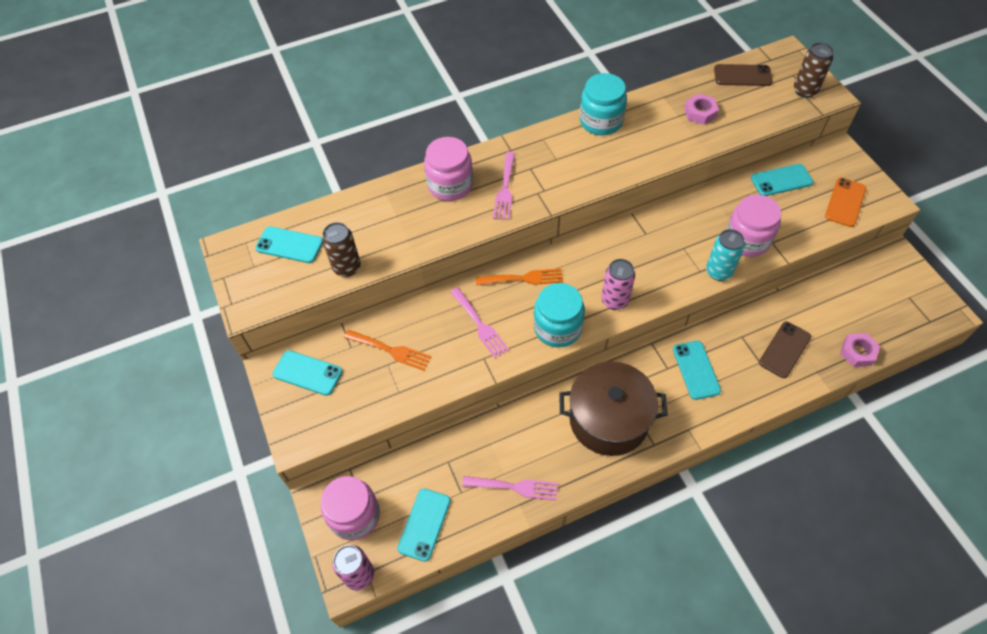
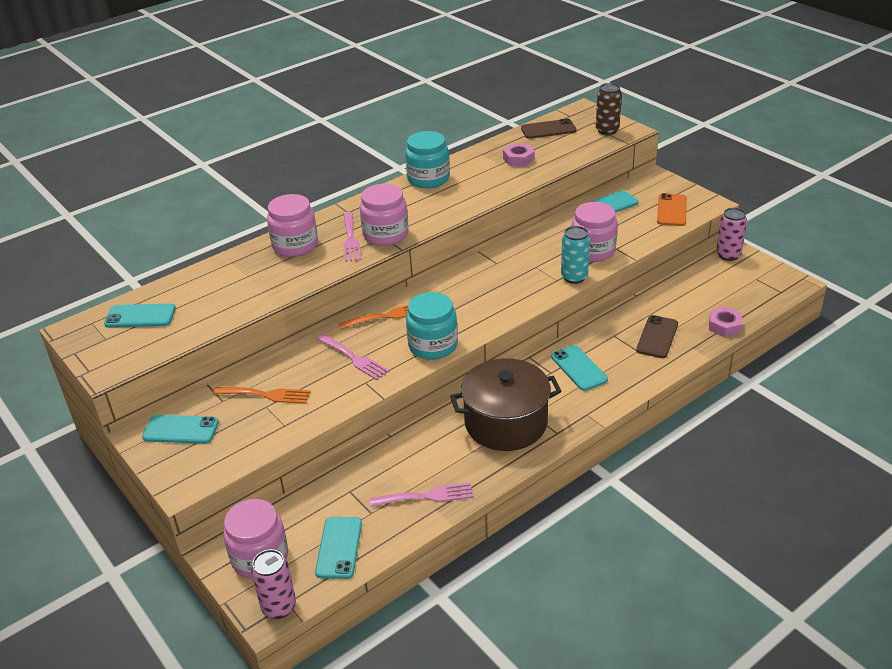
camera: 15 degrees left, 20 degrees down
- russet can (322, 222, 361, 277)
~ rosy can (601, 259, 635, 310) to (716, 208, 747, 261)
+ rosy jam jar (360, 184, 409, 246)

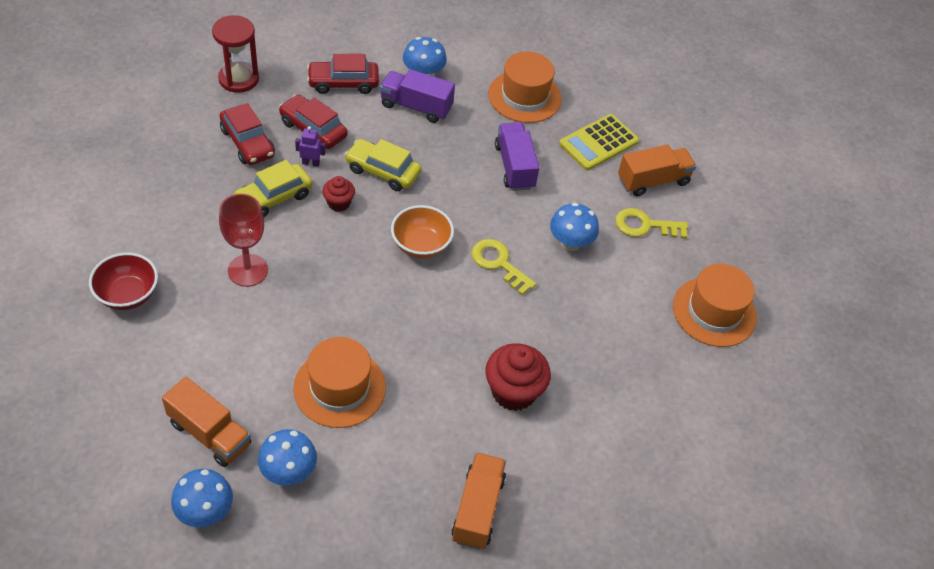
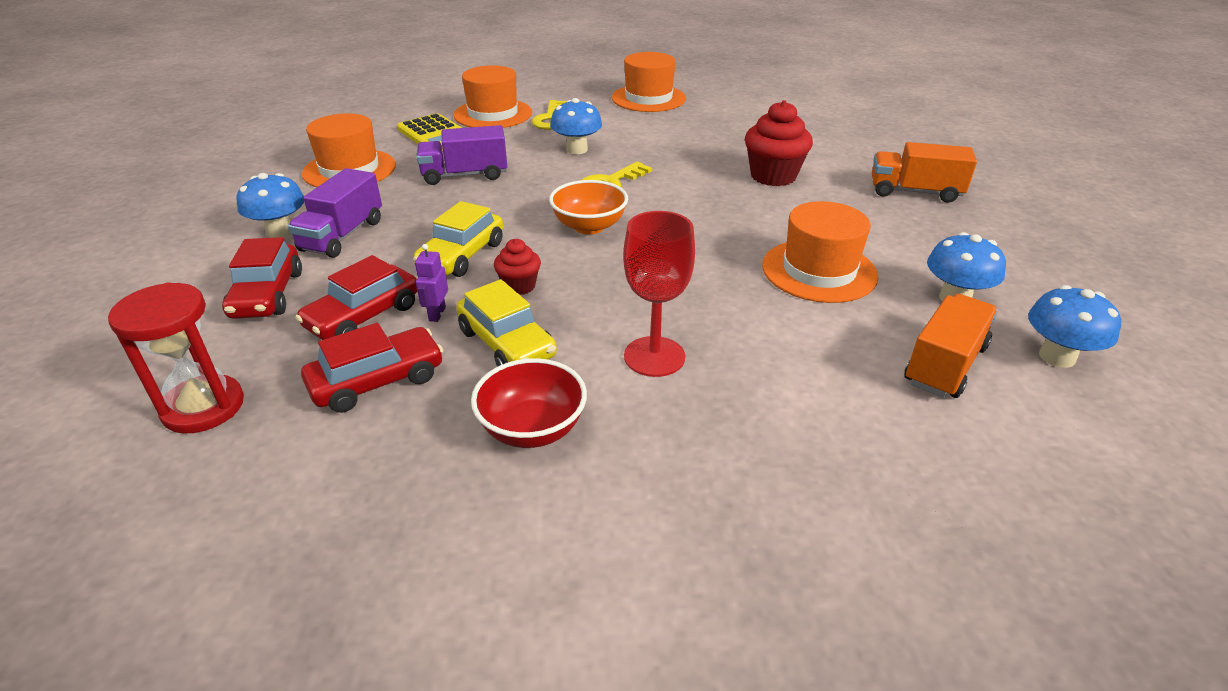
camera: 85 degrees left, 15 degrees down
~ crimson deep dish (89, 252, 158, 310) to (471, 358, 587, 448)
~ orange-coloured truck (618, 144, 696, 196) to orange-coloured tall hat (454, 65, 532, 128)

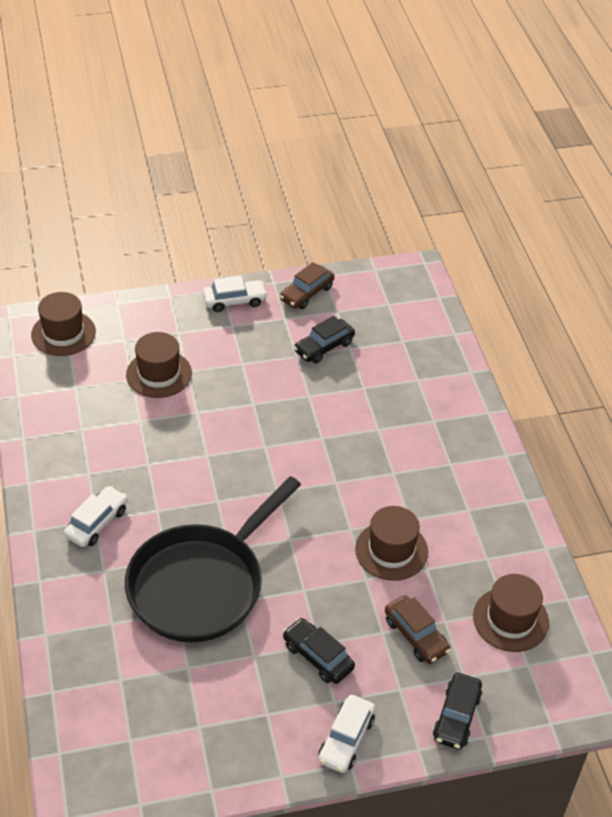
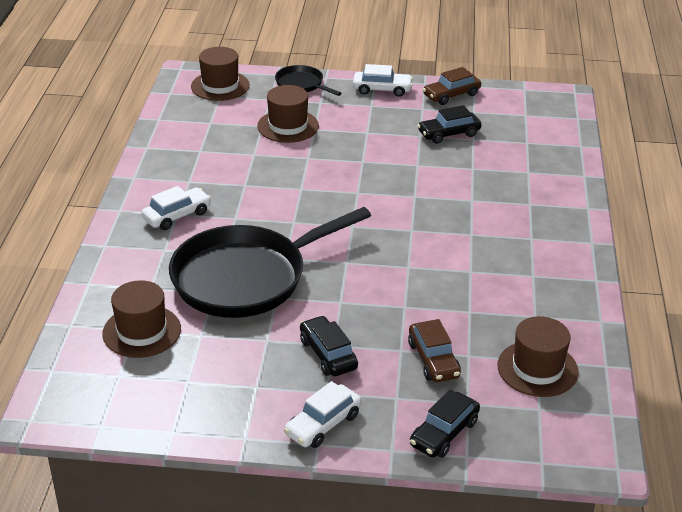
camera: 20 degrees right, 10 degrees down
~ russet tall hat (355, 506, 428, 581) to (102, 280, 181, 358)
+ jet-black pan (275, 65, 342, 96)

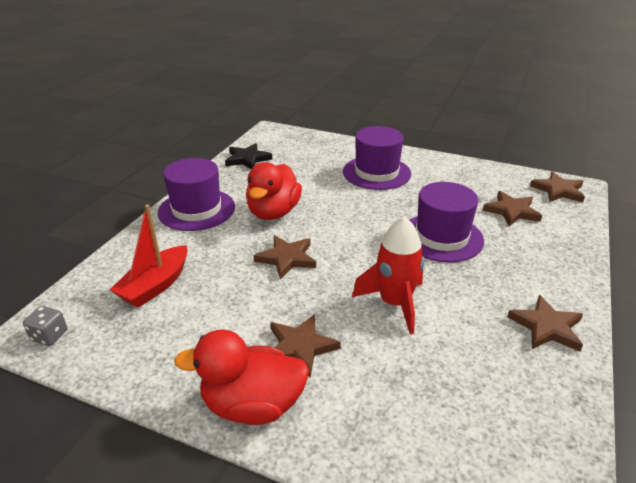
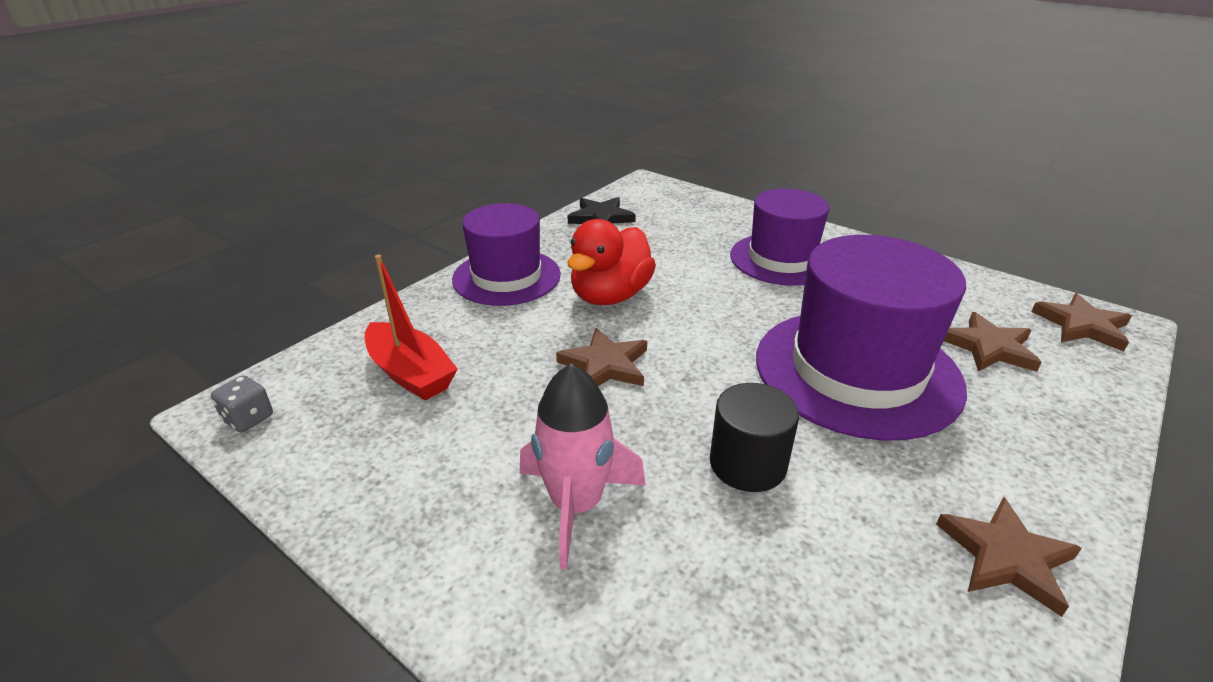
camera: 15 degrees right, 0 degrees up
~ crimson boat (110, 204, 187, 308) = (365, 255, 458, 401) 90 degrees counterclockwise
- crimson toy duck (174, 329, 310, 425)
~ russet five-pointed star (271, 314, 341, 377) to rosy spaceship (520, 364, 646, 570)
~ crimson spaceship (352, 216, 424, 334) to jet-black solid cylinder (710, 383, 799, 492)
~ royal purple tall hat (410, 182, 484, 262) = (756, 235, 967, 440) x1.52

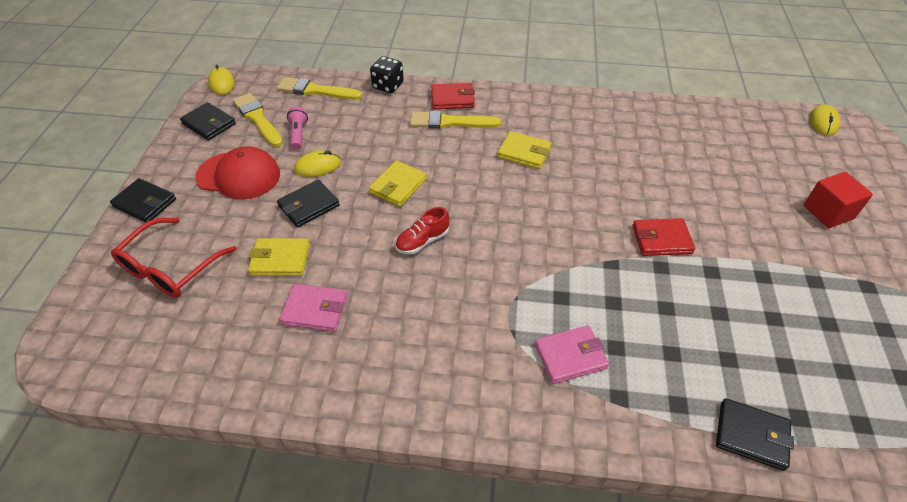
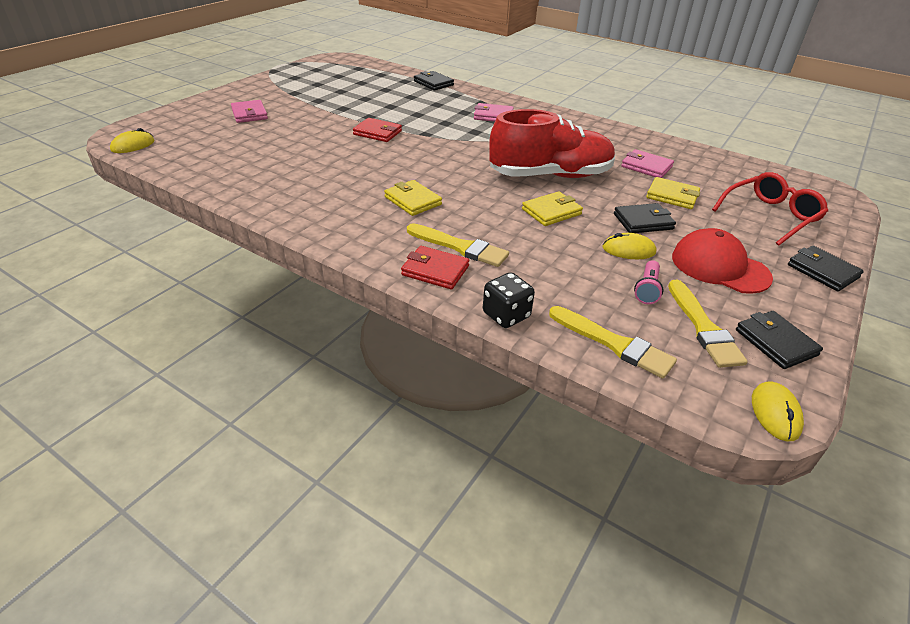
camera: 155 degrees left, 10 degrees down
~ crimson shoe (395, 207, 449, 254) = (489, 109, 615, 178) x2.47
~ crimson solid cube (804, 172, 873, 228) to rosy card wallet (231, 100, 268, 123)

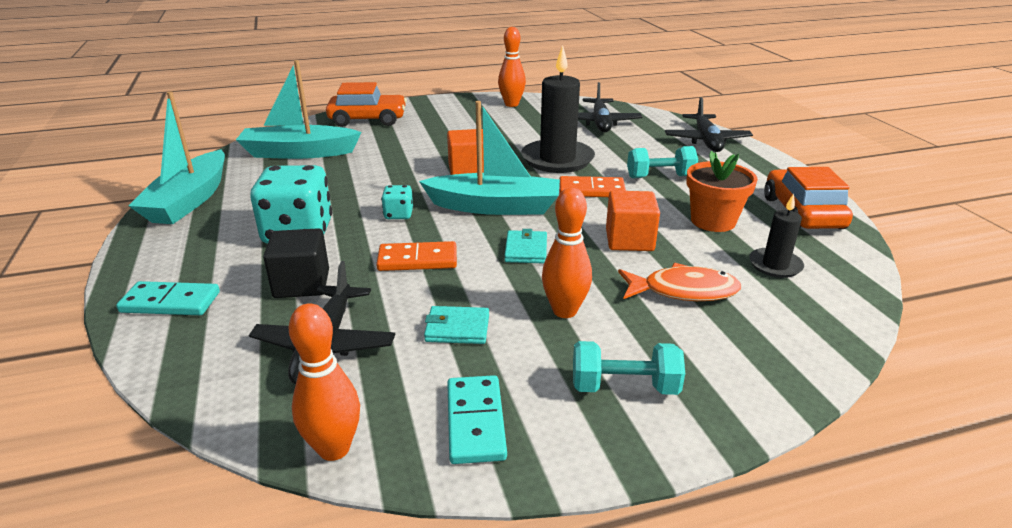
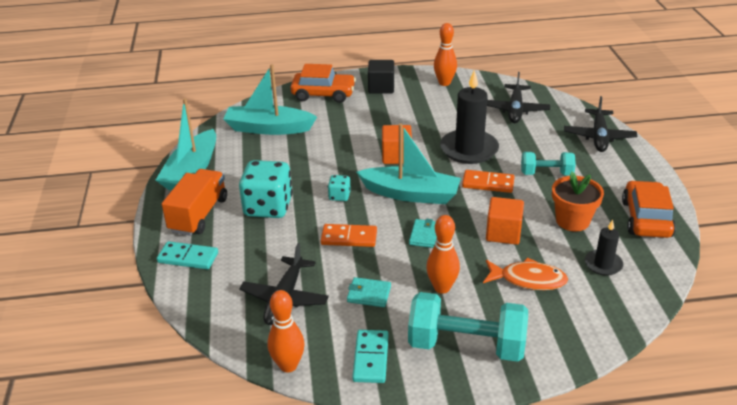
camera: 10 degrees right, 5 degrees up
~ jet-black solid cube (263, 228, 329, 298) to (368, 60, 394, 94)
~ teal free weight (573, 341, 685, 395) = (408, 292, 528, 362) x1.74
+ orange-coloured truck (162, 169, 227, 236)

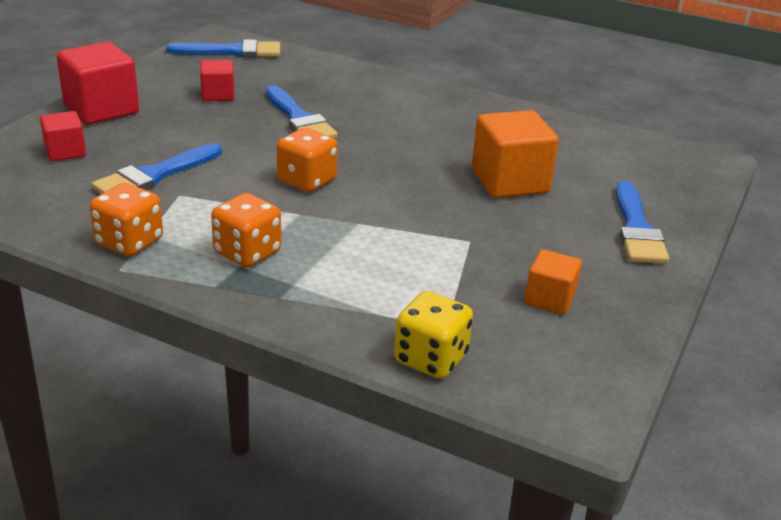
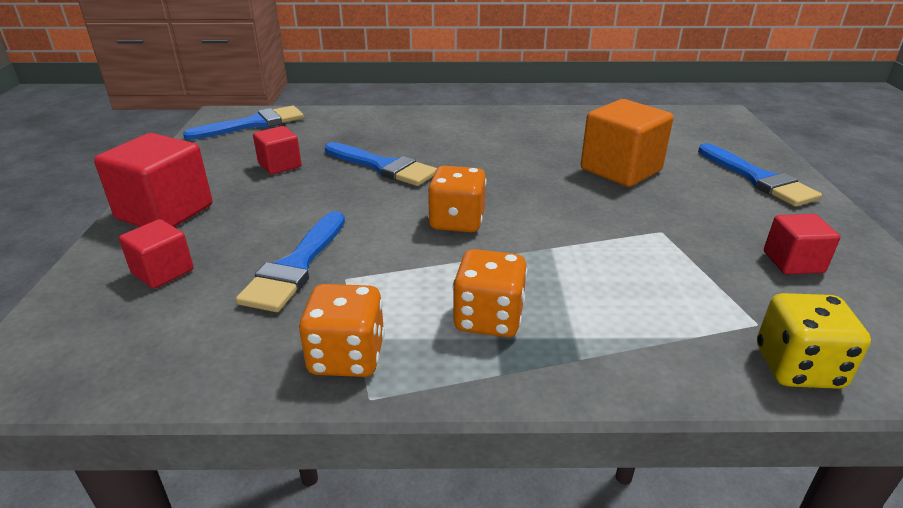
camera: 25 degrees left, 0 degrees up
~ orange-coloured solid cube (525, 249, 582, 315) to crimson solid cube (764, 214, 840, 274)

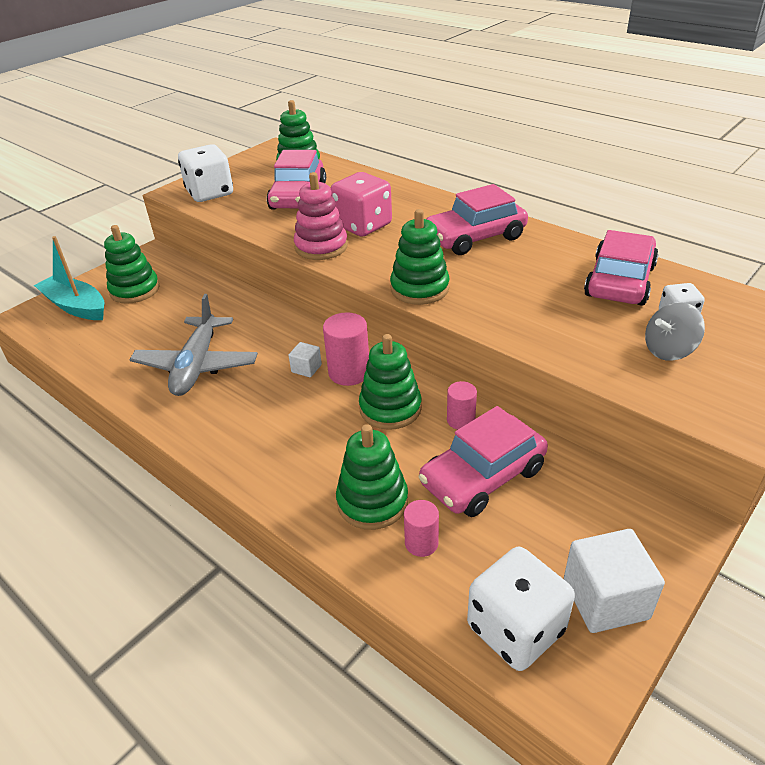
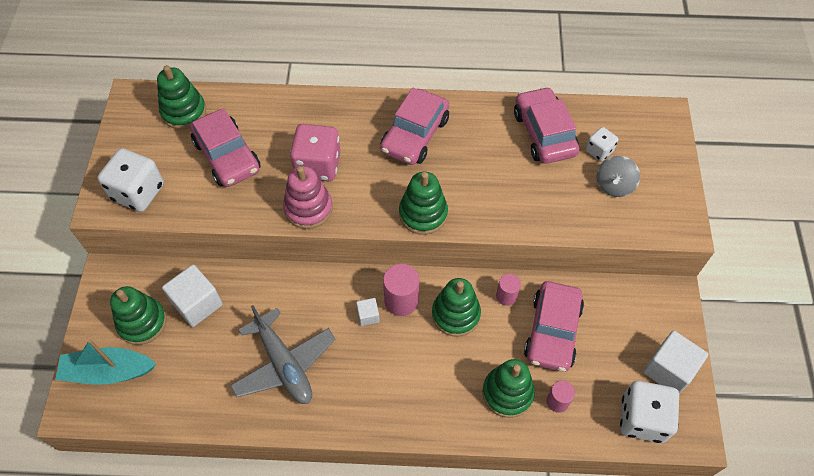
camera: 40 degrees left, 20 degrees up
+ snow-white solid cube (162, 264, 223, 327)

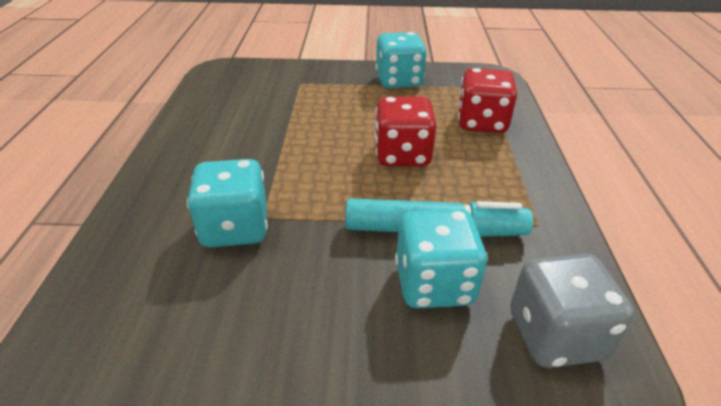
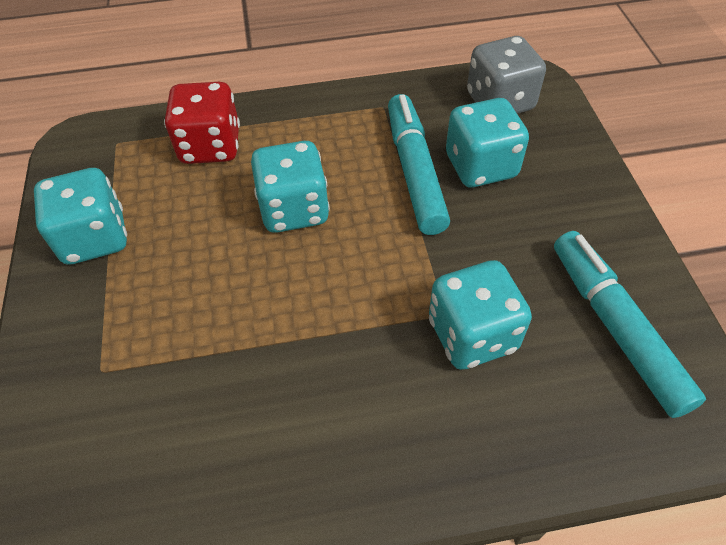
camera: 100 degrees left, 15 degrees up
~ crimson game die (375, 97, 437, 166) to teal game die (251, 141, 330, 233)
+ teal marker pen (554, 231, 706, 418)

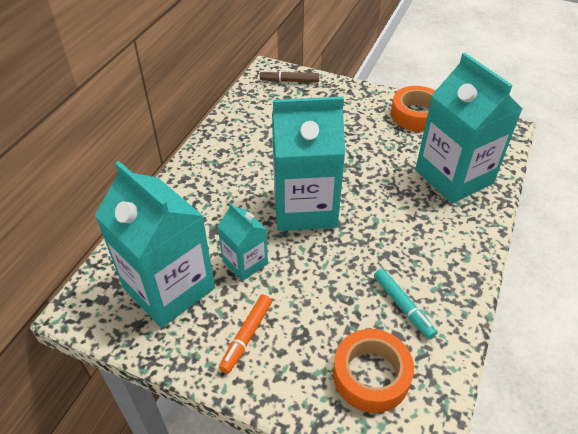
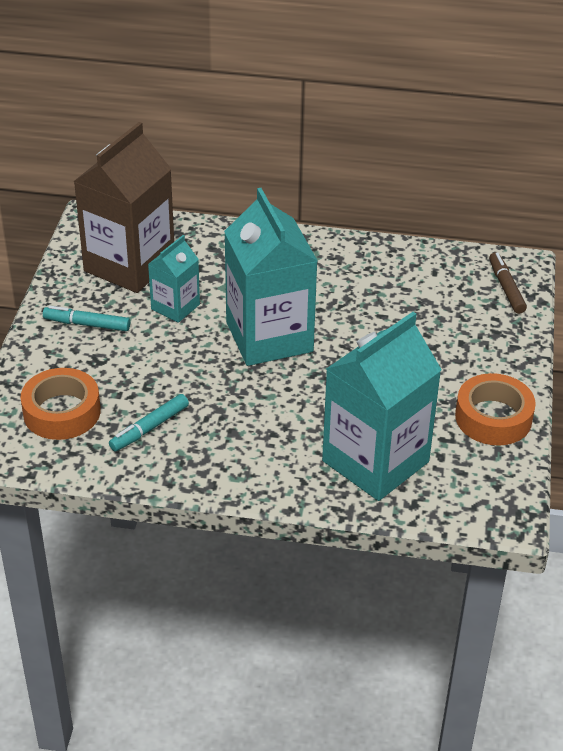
camera: 75 degrees right, 5 degrees down
~ teal carton (95, 161, 215, 328) to russet carton (73, 122, 174, 293)
~ orange-coloured marker pen (219, 295, 272, 374) to teal marker pen (43, 306, 130, 331)

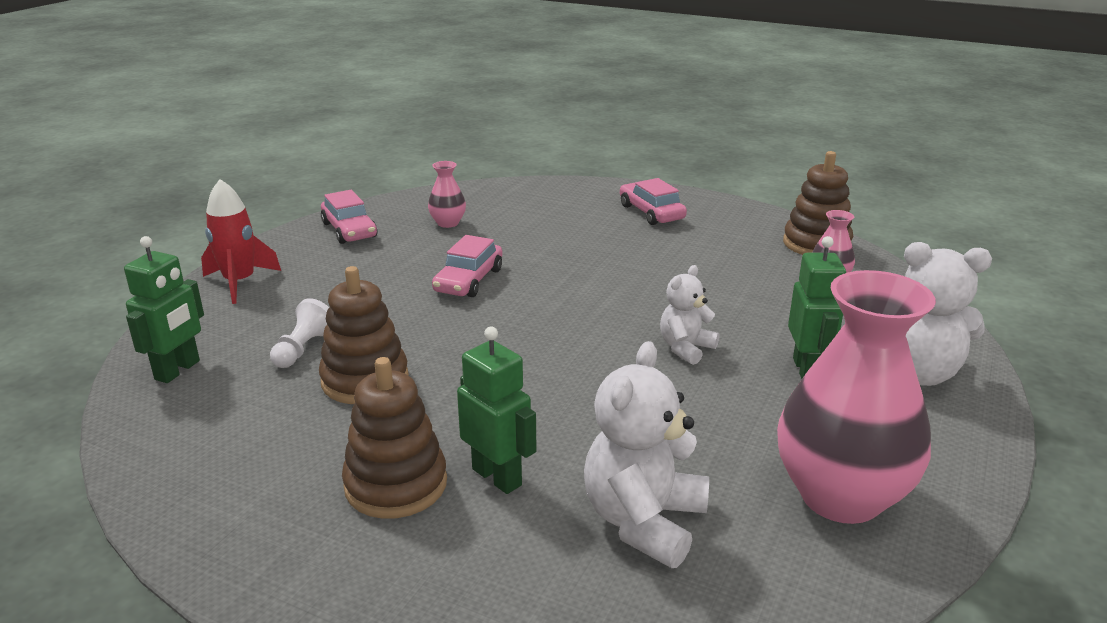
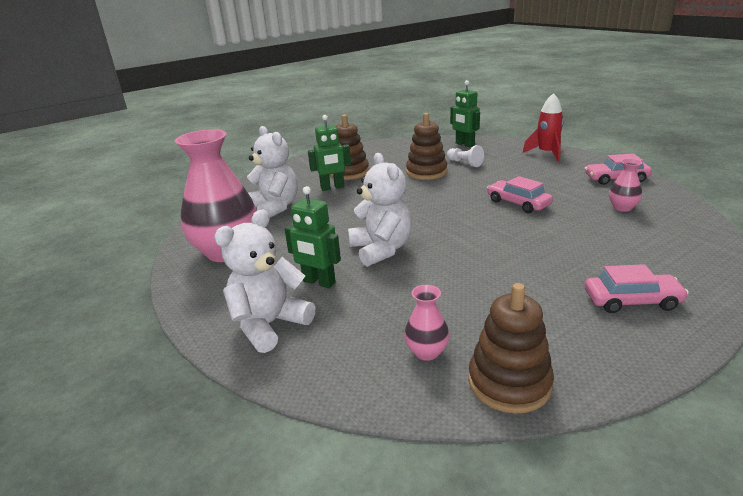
camera: 120 degrees right, 0 degrees up
~ snow-white stuffed bear (660, 265, 719, 365) = (348, 153, 412, 267) x1.68

